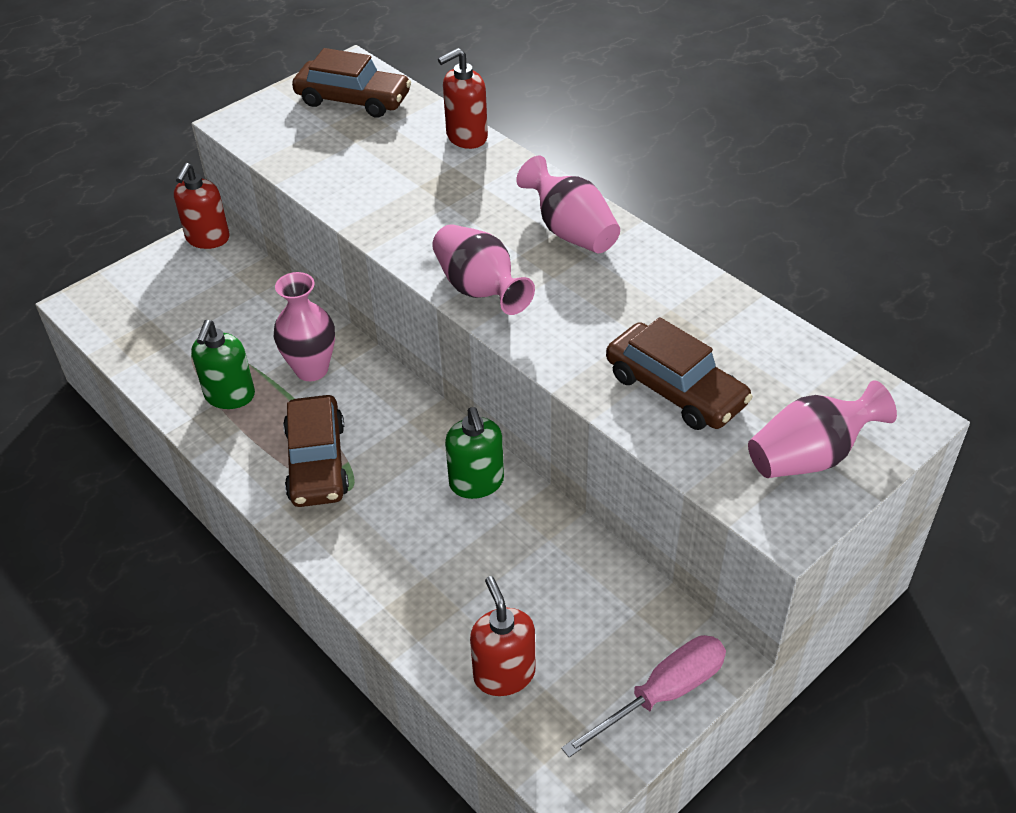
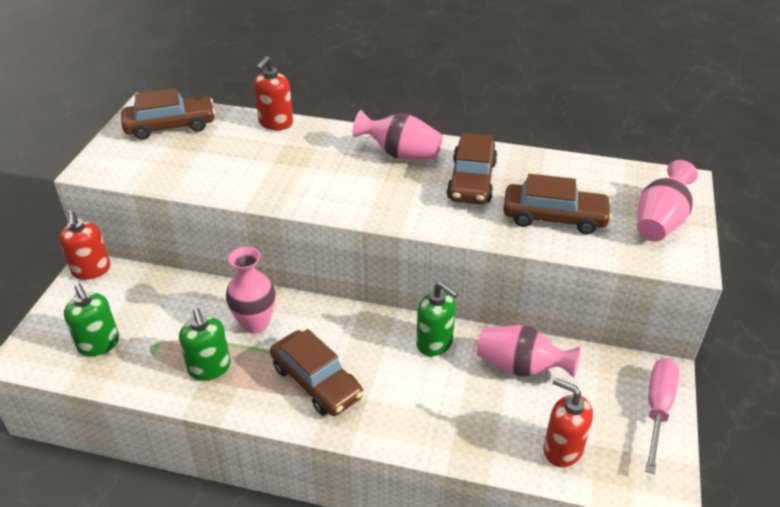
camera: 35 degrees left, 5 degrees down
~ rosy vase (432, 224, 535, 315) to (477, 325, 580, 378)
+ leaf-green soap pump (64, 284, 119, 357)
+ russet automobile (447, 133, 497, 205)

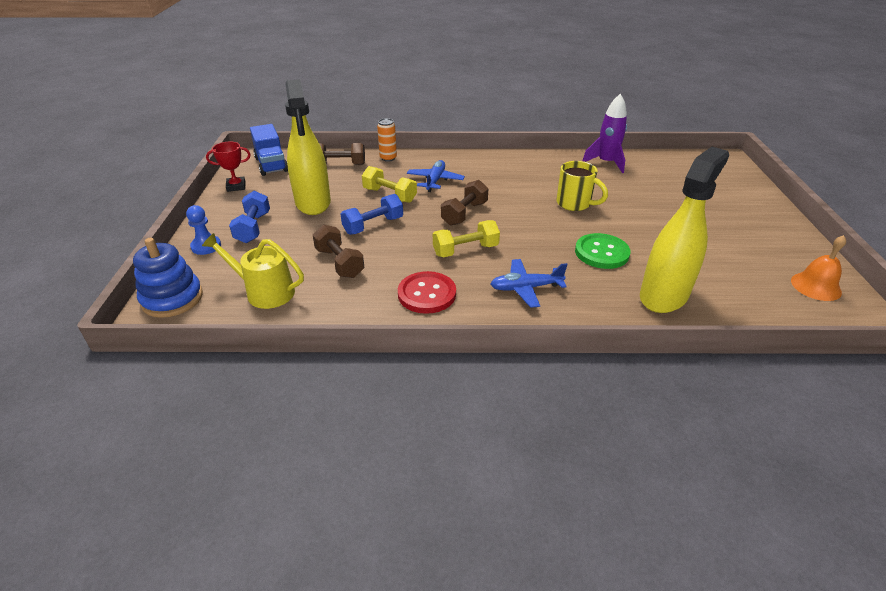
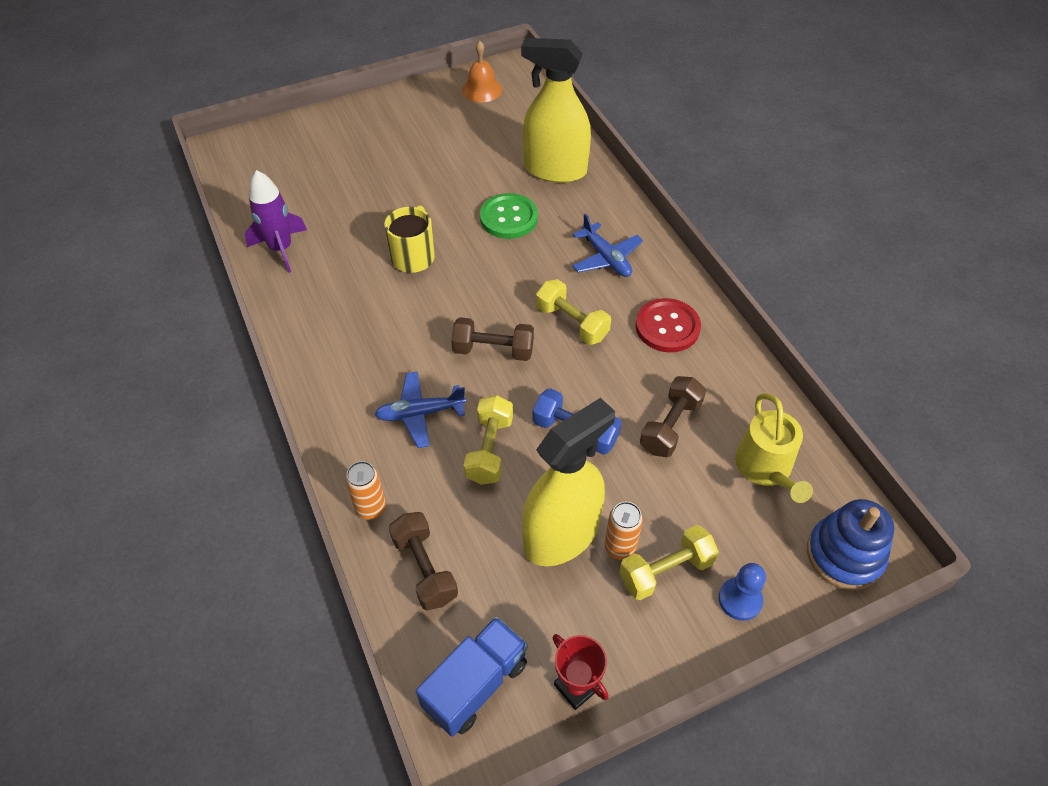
camera: 115 degrees left, 15 degrees up
~ blue free weight (229, 191, 270, 243) to bright yellow free weight (619, 525, 719, 600)
+ orange-coloured can (605, 502, 643, 560)

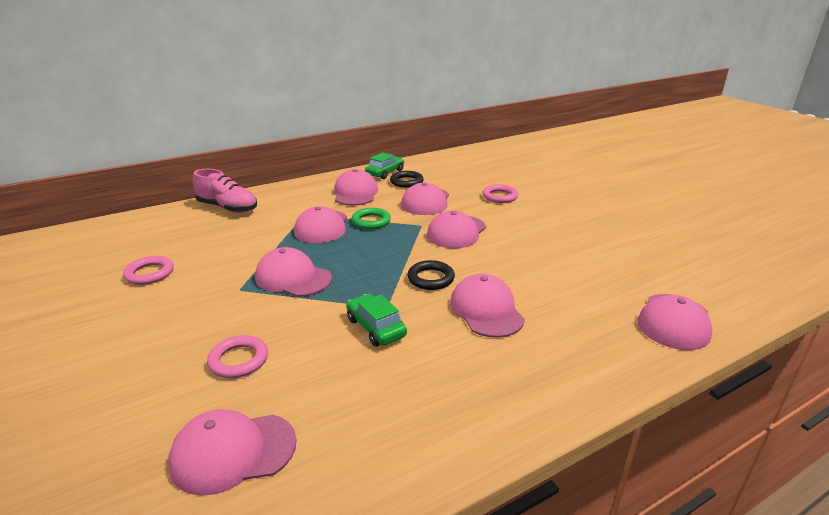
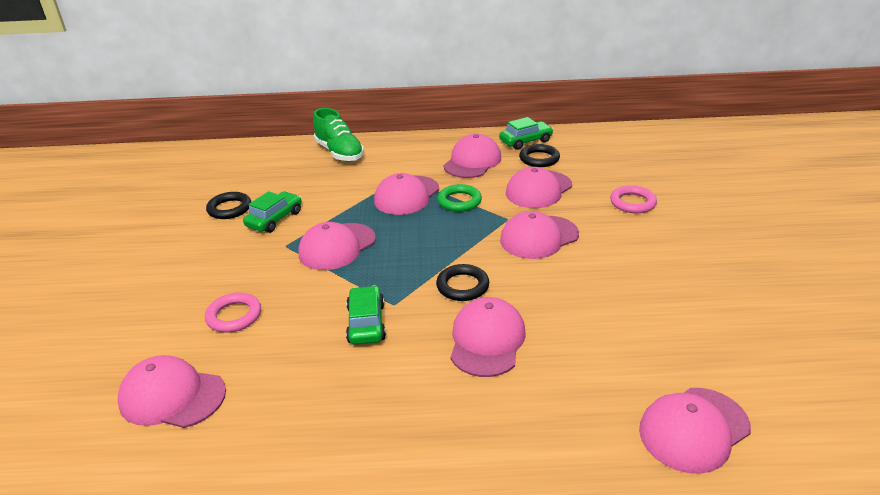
camera: 30 degrees right, 5 degrees up
~ rosy ring (123, 256, 174, 285) to jet-black ring (206, 192, 251, 219)
~ rosy shoe (193, 169, 257, 213) to leaf-green shoe (313, 108, 364, 161)
~ rosy cap (255, 247, 332, 297) = (299, 222, 376, 270) 105 degrees counterclockwise
+ leaf-green automobile (243, 191, 302, 233)

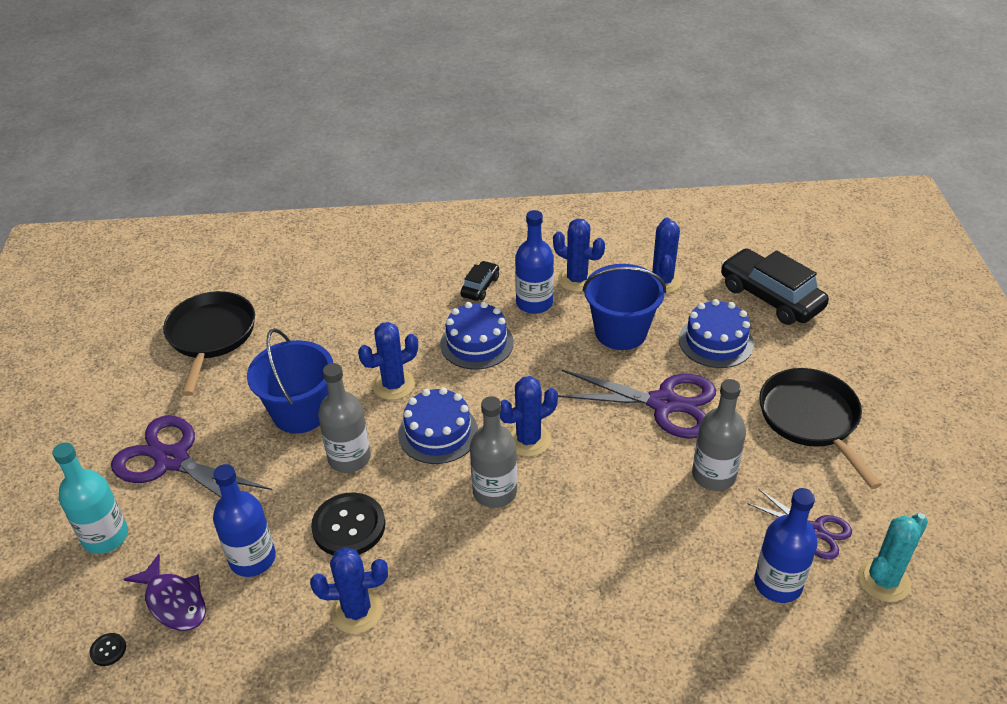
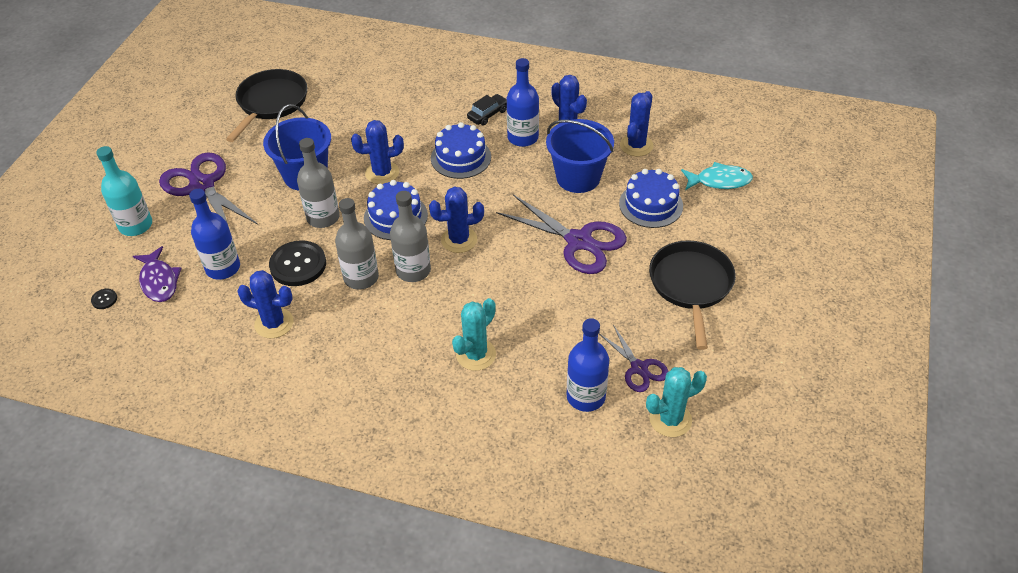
camera: 20 degrees right, 5 degrees up
~ gray flask (692, 379, 746, 491) to (335, 198, 379, 290)
~ jet-black automobile (721, 248, 829, 325) to teal fish (681, 162, 753, 190)
+ teal saguaro cactus (452, 298, 496, 371)

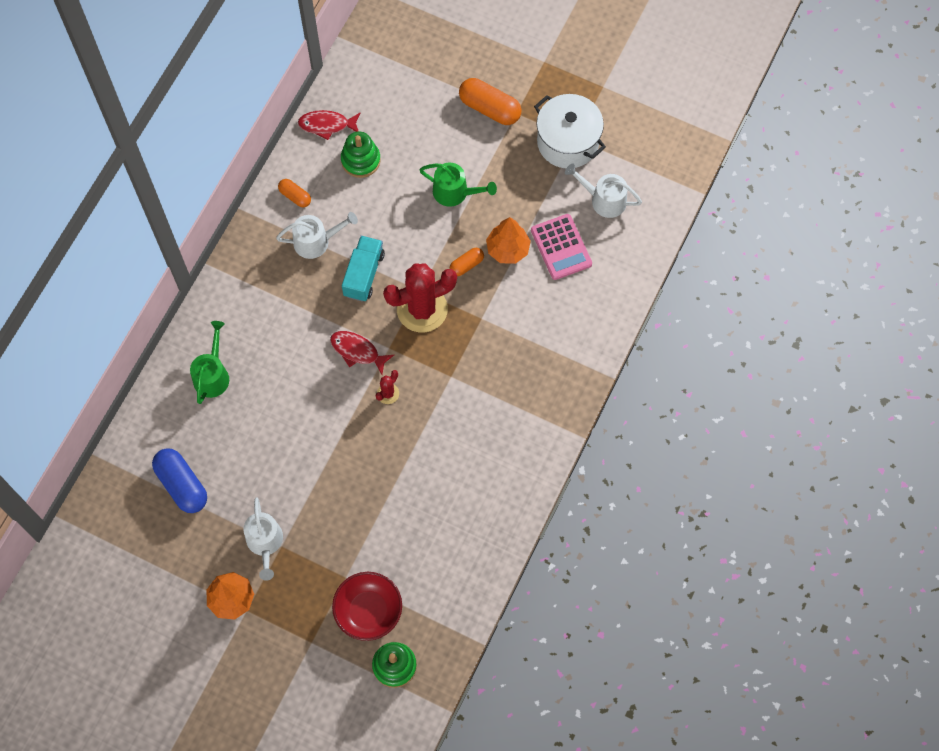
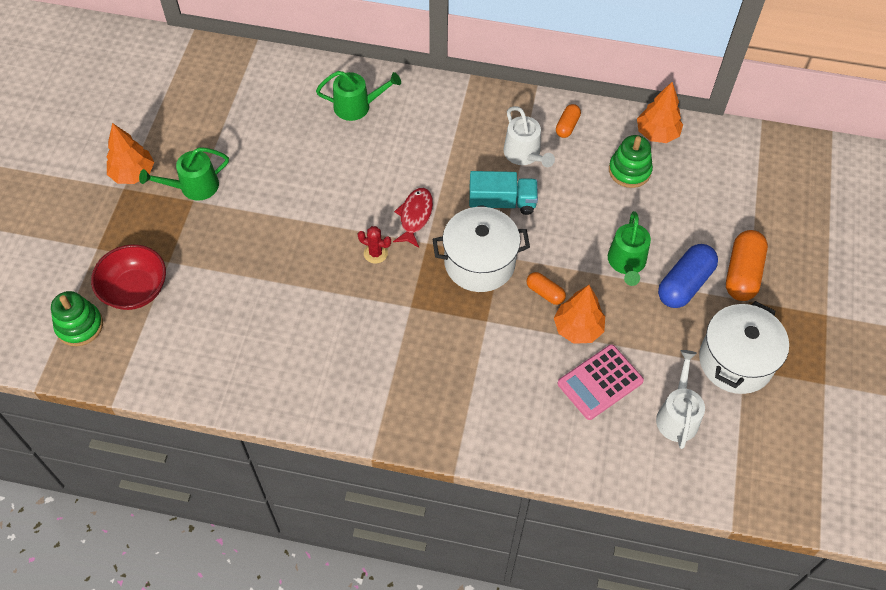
camera: 75 degrees right, 10 degrees down
~ blue pill (152, 448, 207, 513) to (658, 244, 718, 308)
~ snow-white watering can (244, 497, 283, 581) to leaf-green watering can (139, 147, 229, 201)
~ crimson fish (298, 110, 360, 140) to orange-coloured tree (637, 82, 683, 143)
~ crimson saguaro cactus (383, 263, 457, 332) to snow-white pot (432, 207, 530, 292)

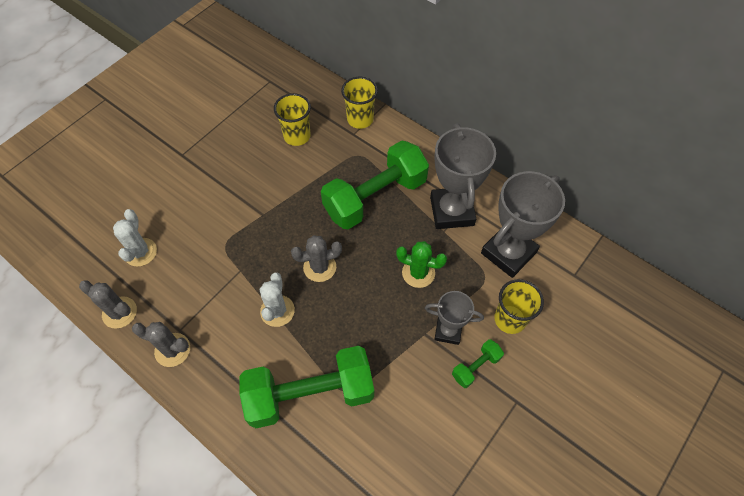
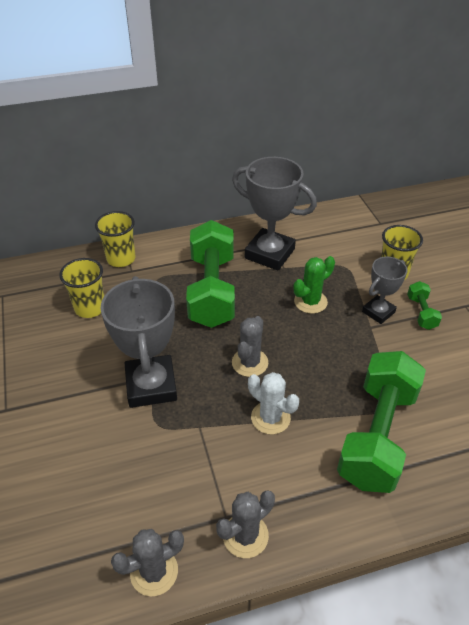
camera: 55 degrees left, 15 degrees down
- snow-white saguaro cactus (113, 209, 157, 267)
~ gray award cup (481, 171, 565, 278) to (100, 276, 177, 408)

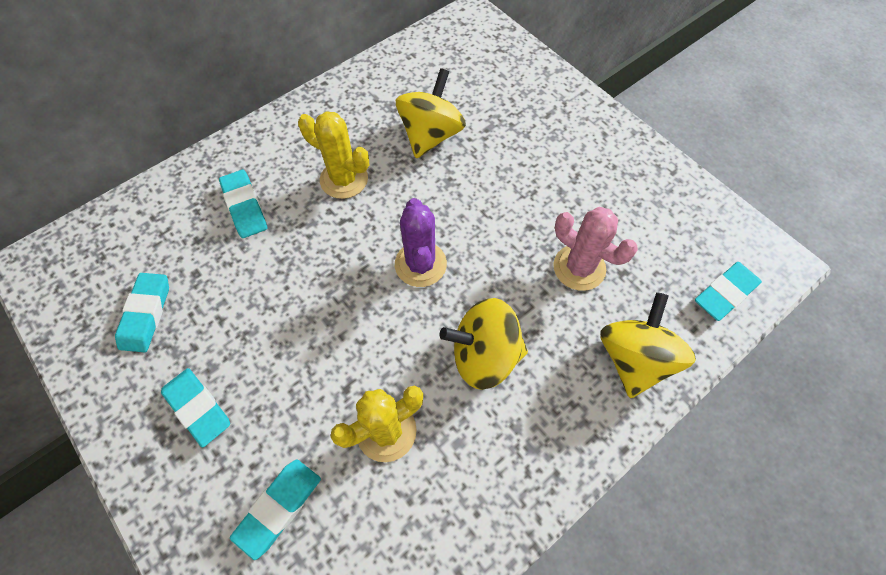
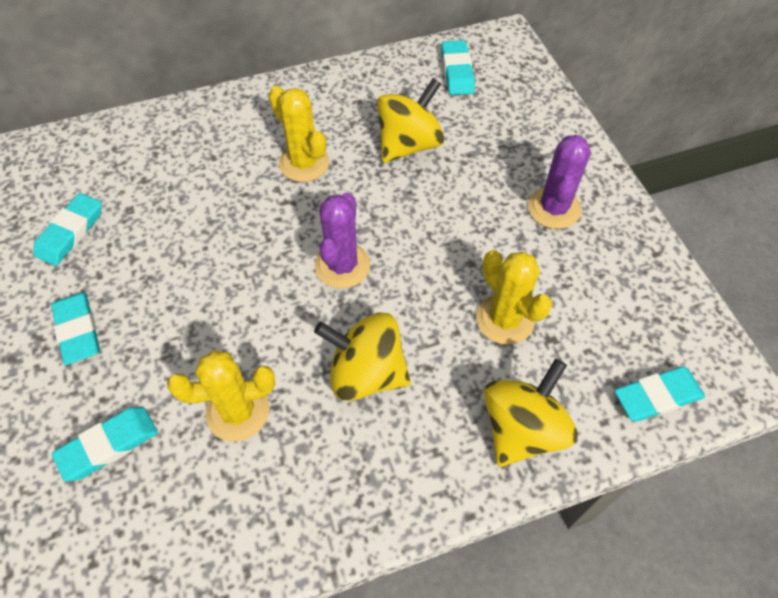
camera: 20 degrees right, 5 degrees down
~ teal gum eraser (219, 170, 267, 238) to (441, 40, 475, 95)
~ rosy saguaro cactus (553, 207, 638, 291) to bright yellow saguaro cactus (476, 250, 552, 345)
+ royal purple saguaro cactus (528, 135, 591, 229)

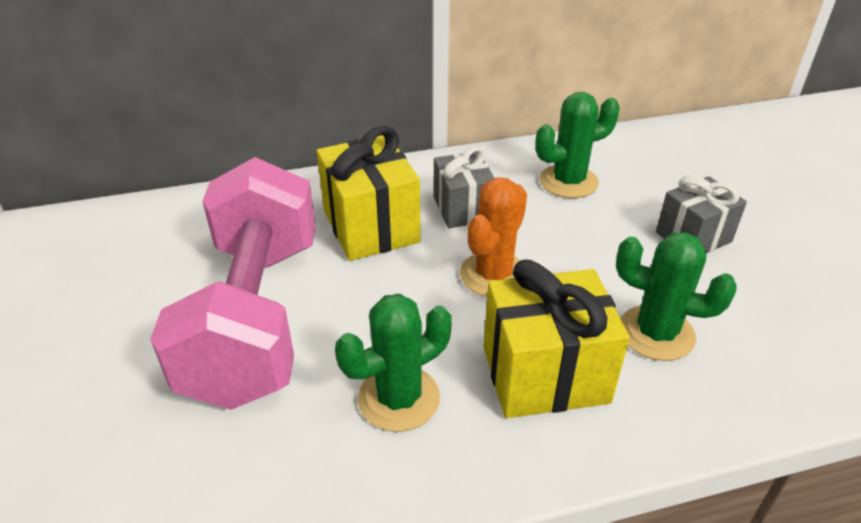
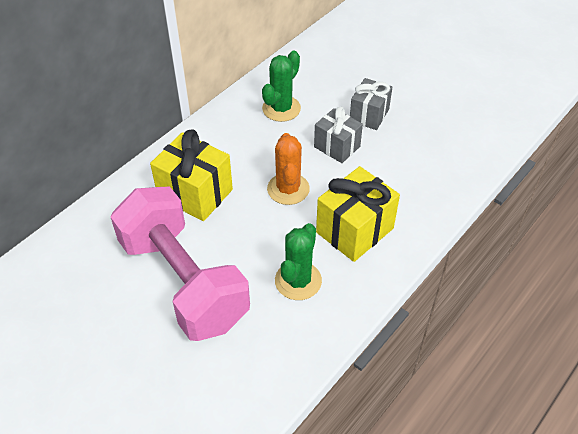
camera: 35 degrees left, 10 degrees up
~ gray gift (434, 146, 494, 228) to (314, 107, 363, 163)
- leaf-green saguaro cactus (616, 232, 737, 361)

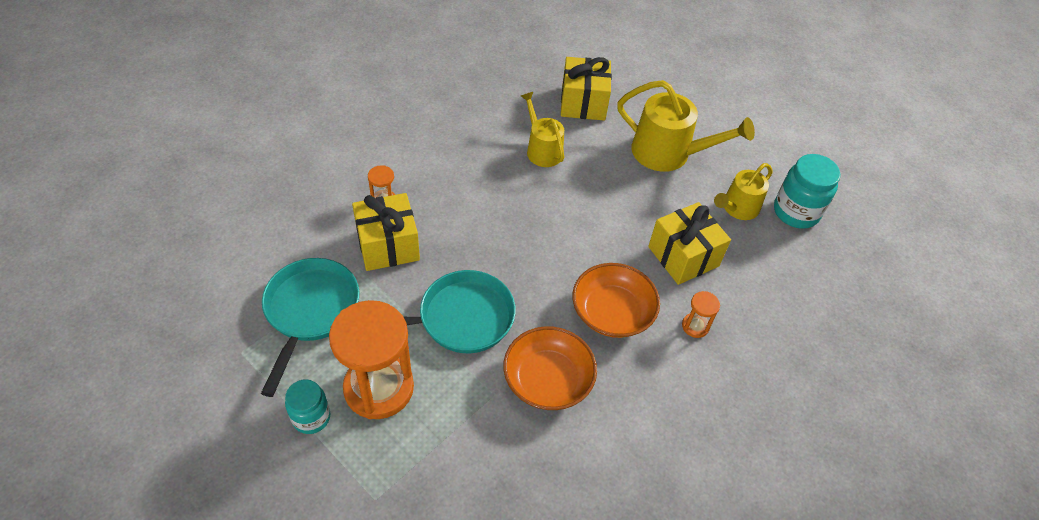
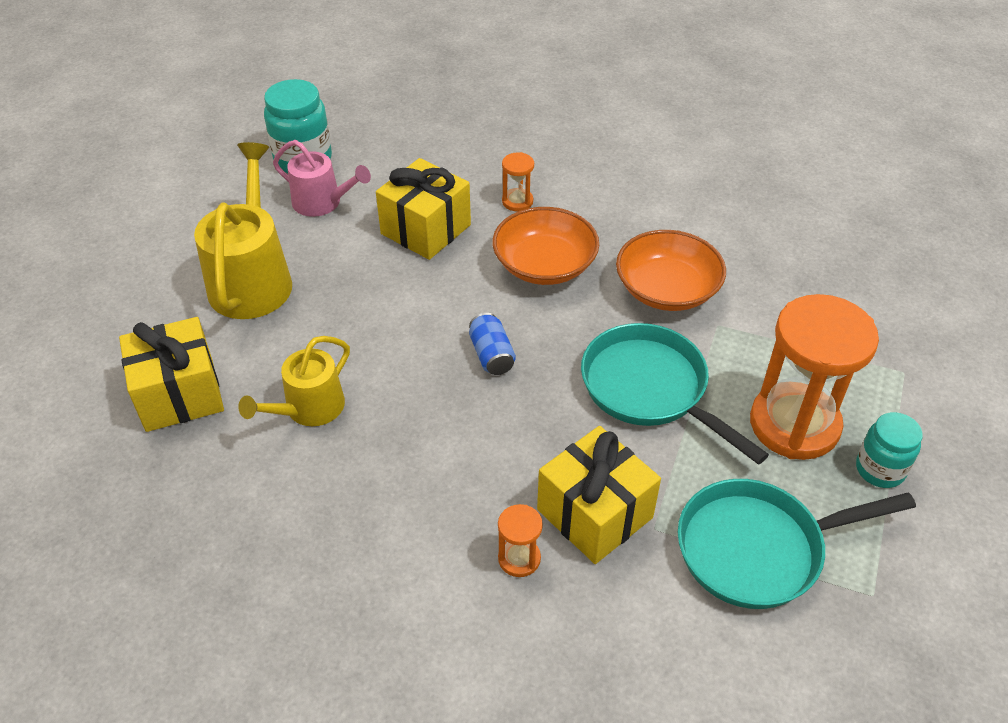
camera: 110 degrees left, 5 degrees down
~ bright yellow watering can (714, 163, 772, 220) to rosy watering can (273, 140, 371, 217)
+ blue can (469, 313, 516, 375)

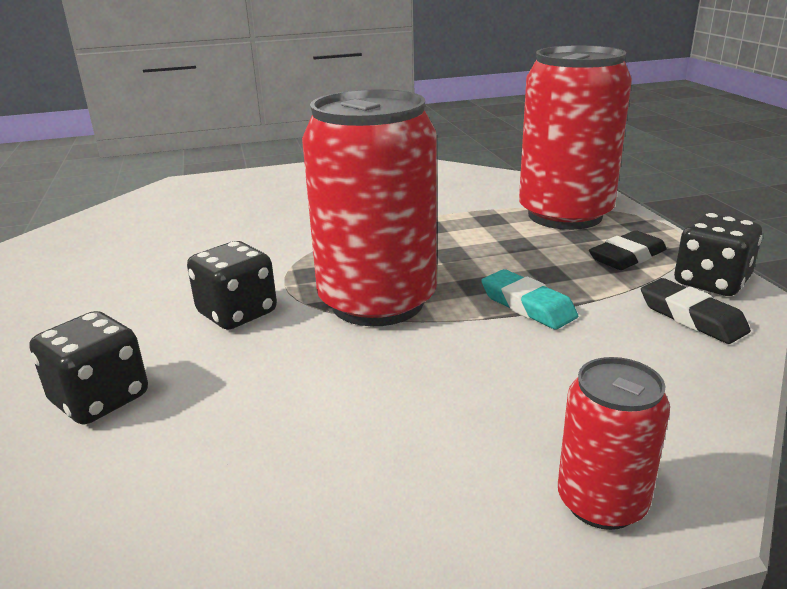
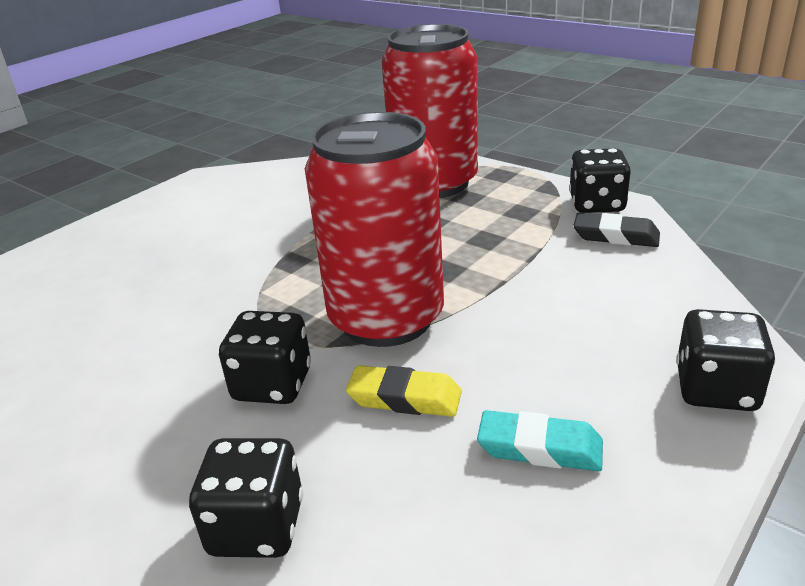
camera: 35 degrees left, 5 degrees up
~ teal gum eraser (481, 269, 578, 330) to (477, 410, 603, 471)
~ crimson can (558, 357, 670, 530) to jet-black game die (676, 309, 776, 411)
- jet-black gum eraser (589, 230, 667, 270)
+ bright yellow gum eraser (346, 365, 462, 417)

